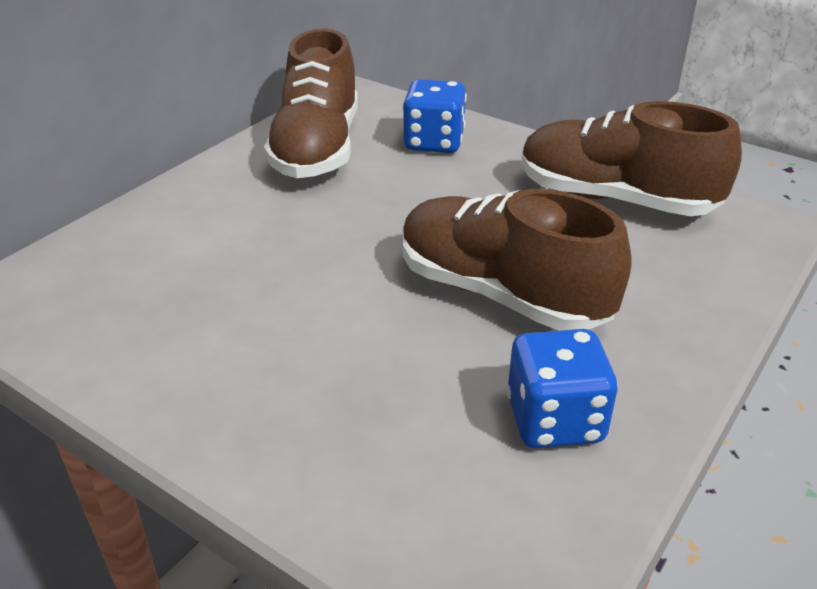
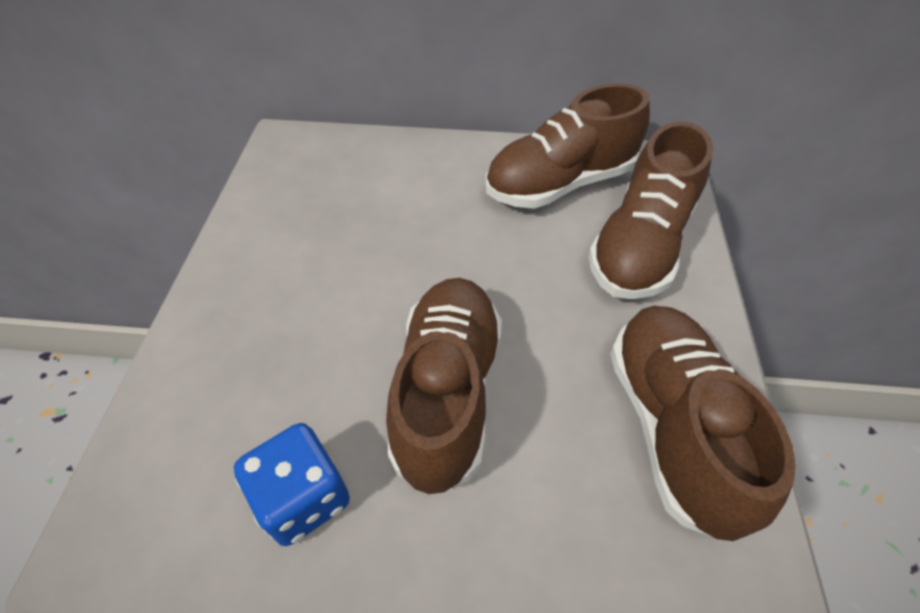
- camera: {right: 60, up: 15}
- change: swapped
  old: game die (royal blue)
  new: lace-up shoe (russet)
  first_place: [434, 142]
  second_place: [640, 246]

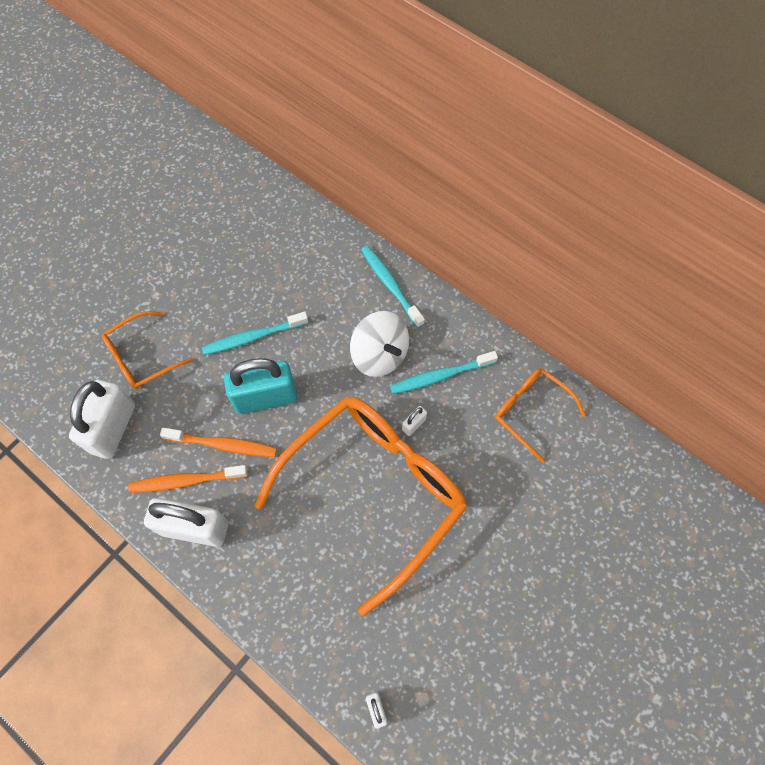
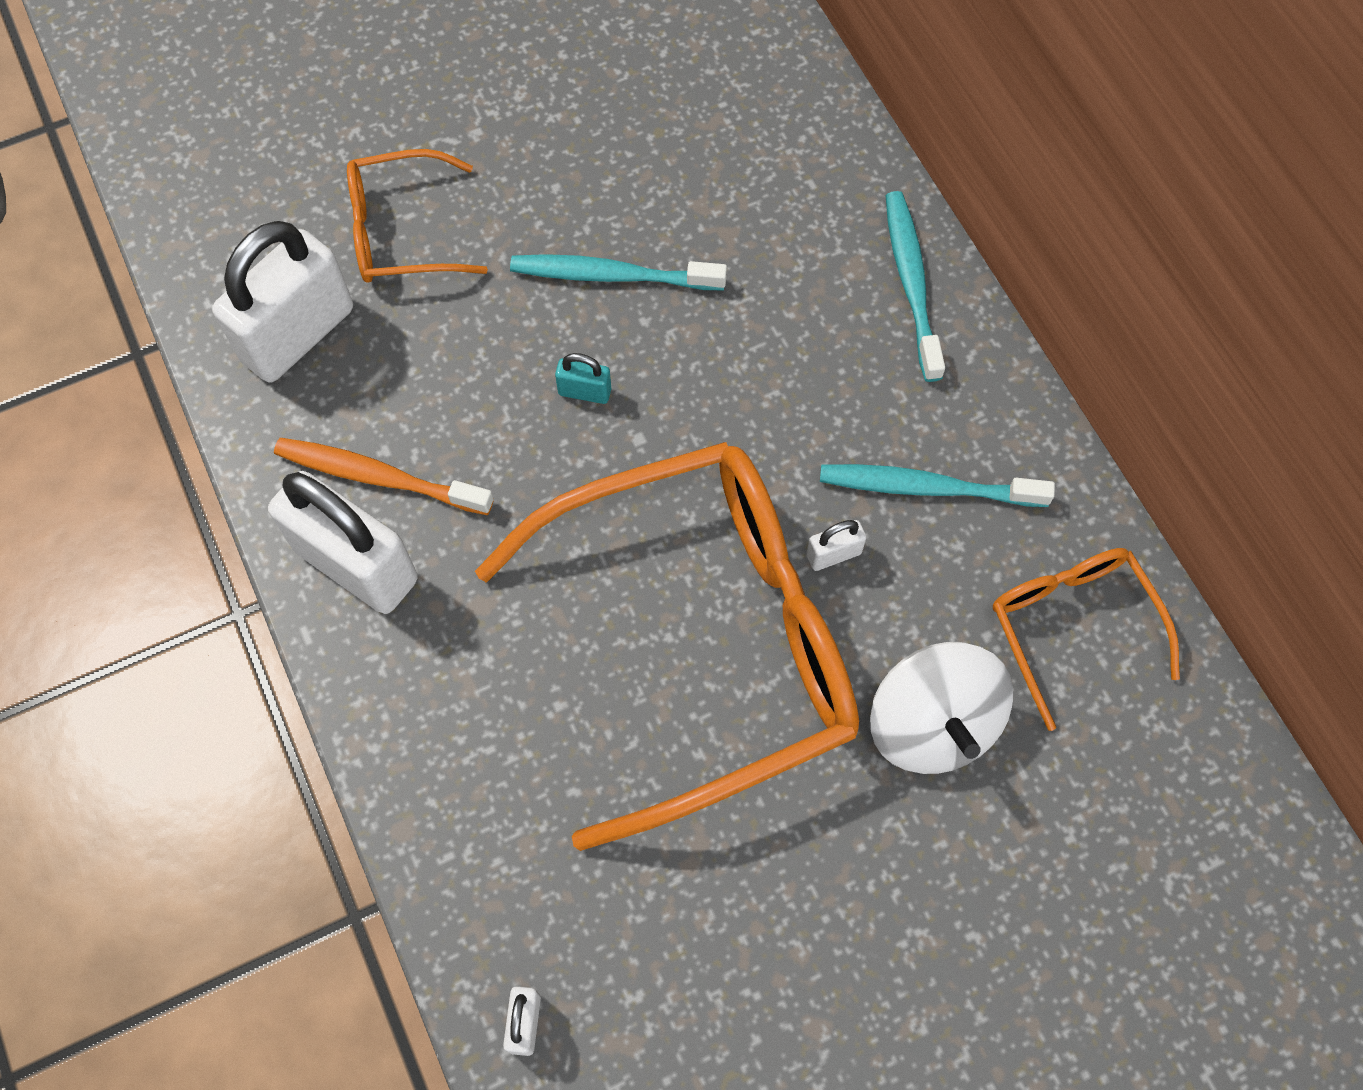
- camera: {right: 25, up: 0}
- change: shifted
  old: spinning top (white)
  first_place: [380, 355]
  second_place: [932, 724]
- change: scaled
  old: padlock (aqua)
  first_place: [265, 397]
  second_place: [585, 392]
  factor: 0.42
- change: gone
  old: dental brush (orange)
  first_place: [223, 445]

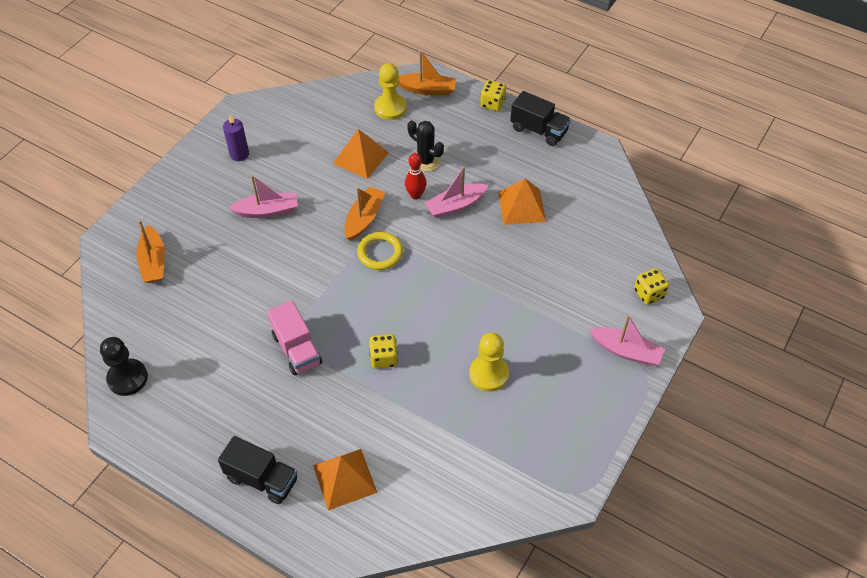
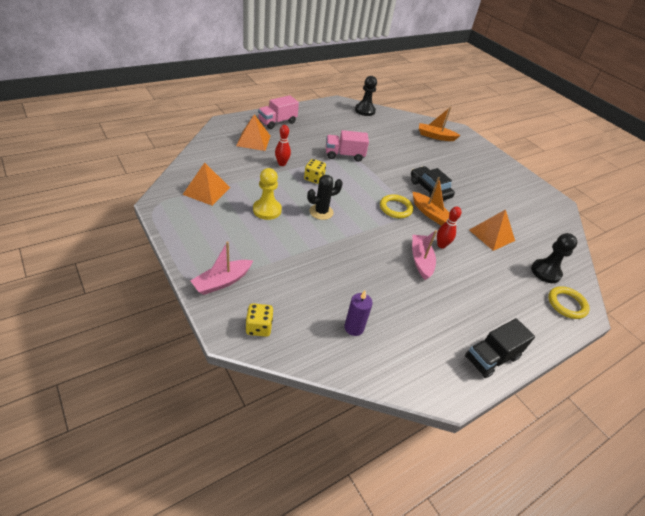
- camera: {right: 110, up: -10}
- change: swapped
  old: toy boat (orange)
  new: hoop (bright yellow)
  first_place: [427, 89]
  second_place: [566, 304]
- change: repainted
  old: pawn (bright yellow)
  new: pawn (jet-black)
  first_place: [390, 108]
  second_place: [545, 272]
- change: gone
  old: game die (bright yellow)
  first_place: [492, 104]
- change: shifted
  old: wax candle (violet)
  first_place: [239, 154]
  second_place: [354, 328]
- change: shifted
  old: prickly plant (jet-black)
  first_place: [425, 161]
  second_place: [321, 212]
- change: gone
  old: toy boat (pink)
  first_place: [267, 211]
- change: shifted
  old: solid pyramid (orange)
  first_place: [521, 206]
  second_place: [206, 191]
- change: repainted
  old: lorry (jet-black)
  new: lorry (pink)
  first_place: [262, 479]
  second_place: [277, 122]
- change: new
  new: tenpin (red)
  second_place: [282, 164]
- change: new
  new: toy car (jet-black)
  second_place: [429, 189]

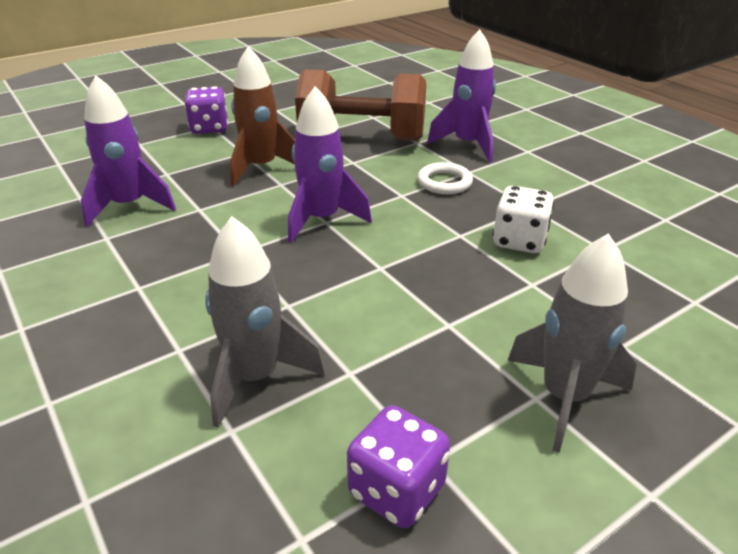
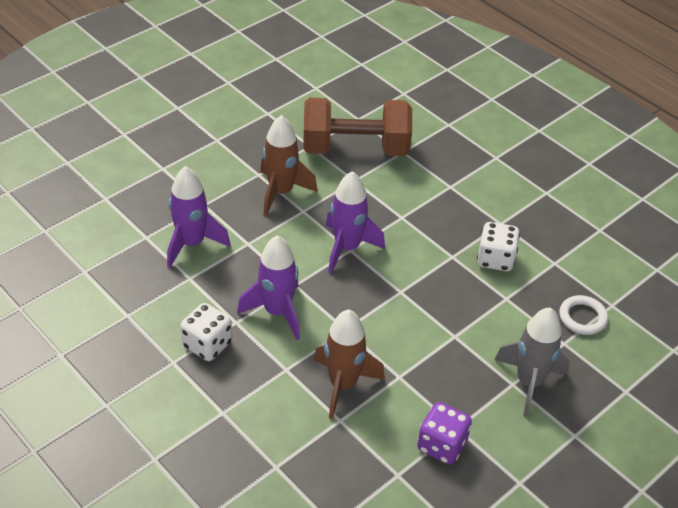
- camera: {right: -10, up: 10}
- change: shifted
  old: rocket (violet)
  first_place: [467, 145]
  second_place: [277, 312]
- change: gone
  old: game die (violet)
  first_place: [209, 128]
- change: shifted
  old: hoop (white)
  first_place: [444, 182]
  second_place: [582, 317]
- change: repainted
  old: rocket (ash-grey)
  new: rocket (russet)
  first_place: [256, 377]
  second_place: [343, 385]
- change: new
  new: game die (white)
  second_place: [207, 344]

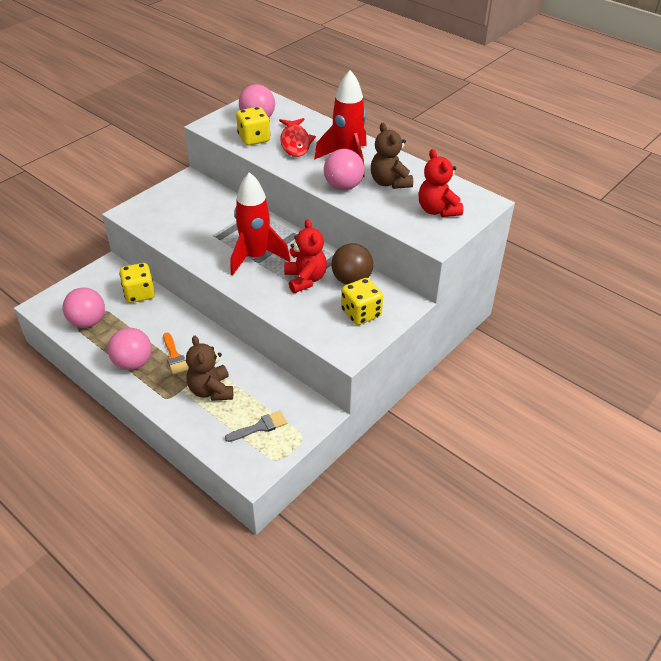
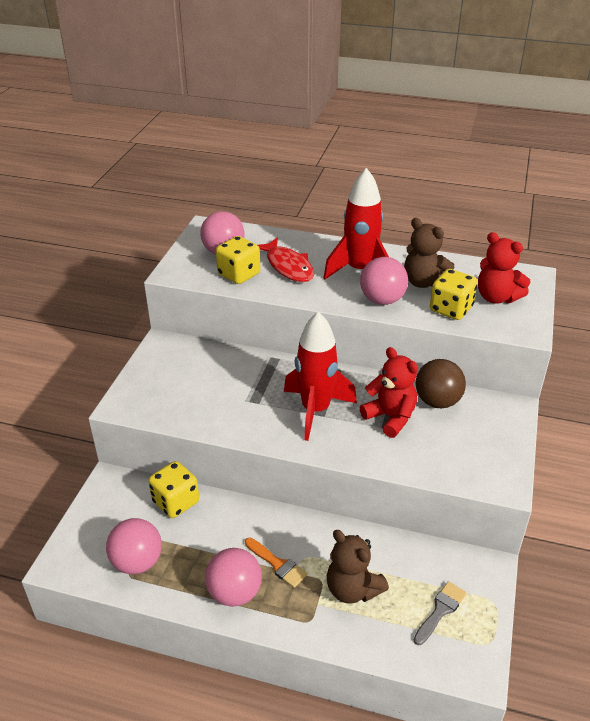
- camera: {right: -25, up: -5}
- change: shifted
  old: game die (bright yellow)
  first_place: [361, 313]
  second_place: [451, 309]

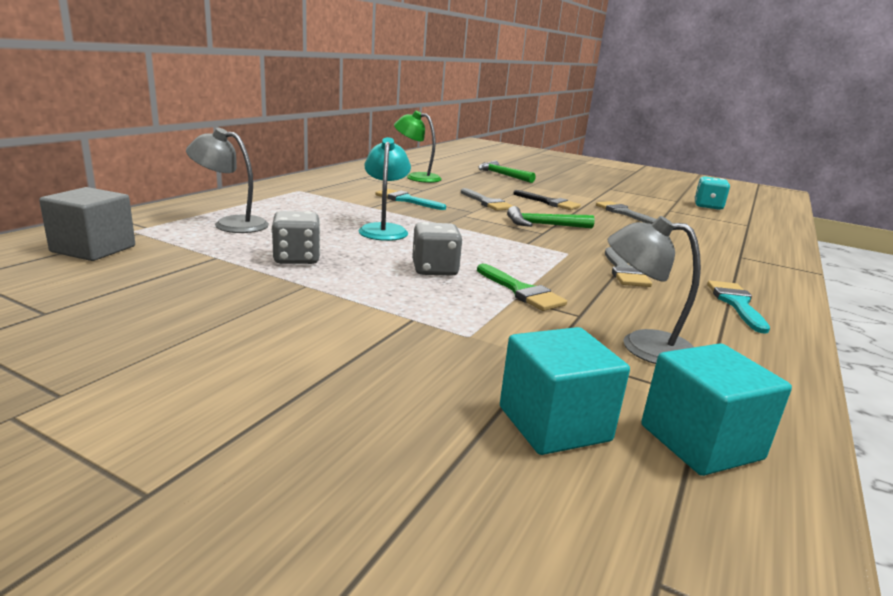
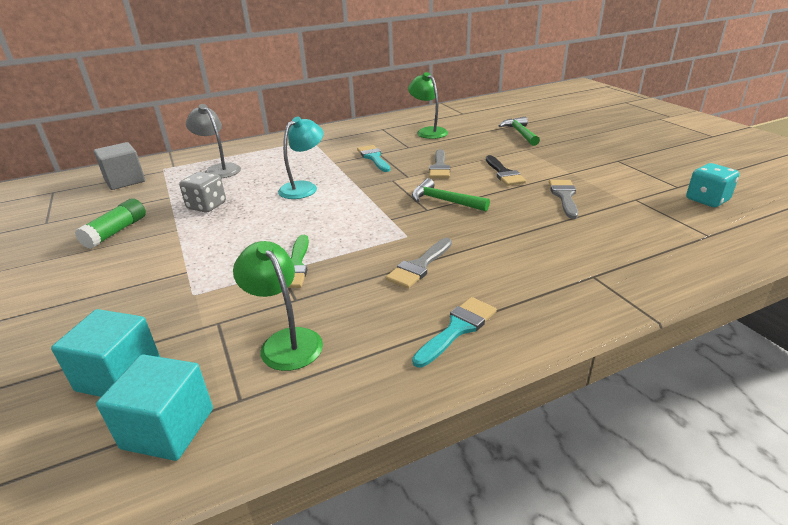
- camera: {right: 40, up: 10}
- change: repainted
  old: desk lamp (ash-grey)
  new: desk lamp (leaf-green)
  first_place: [642, 346]
  second_place: [285, 341]
- change: gone
  old: game die (ash-grey)
  first_place: [434, 270]
- change: new
  new: glue stick (leaf-green)
  second_place: [116, 232]

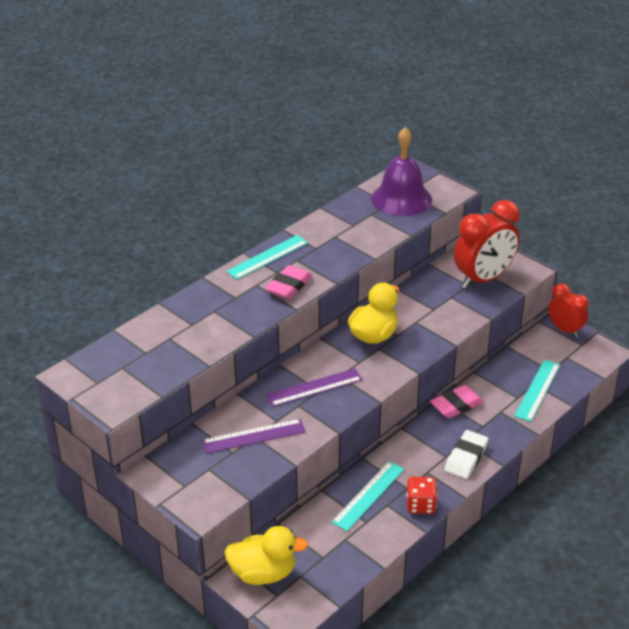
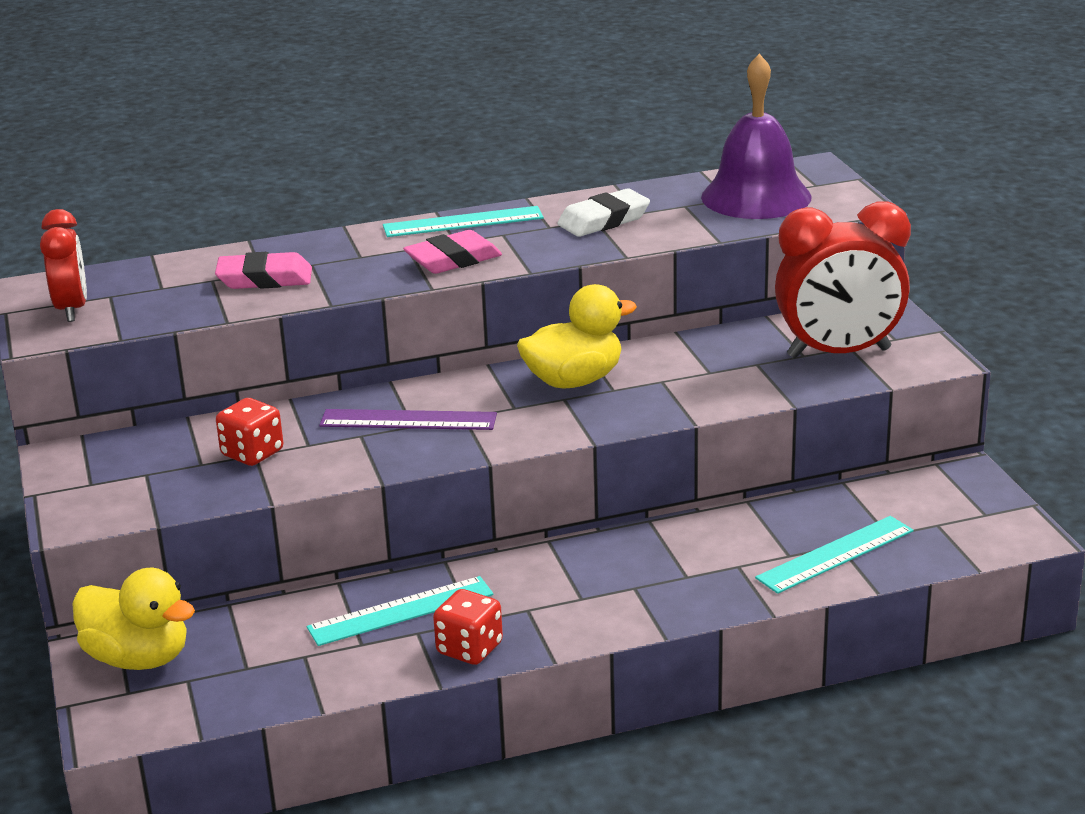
- camera: {right: 30, up: -10}
- change: shifted
  old: clock (red)
  first_place: [565, 330]
  second_place: [72, 309]
- change: shifted
  old: pencil eraser (pink)
  first_place: [456, 405]
  second_place: [265, 279]
- change: swapped
  old: ruler (violet)
  new: game die (red)
  first_place: [253, 436]
  second_place: [252, 453]
- change: shifted
  old: pencil eraser (white)
  first_place: [466, 458]
  second_place: [603, 220]

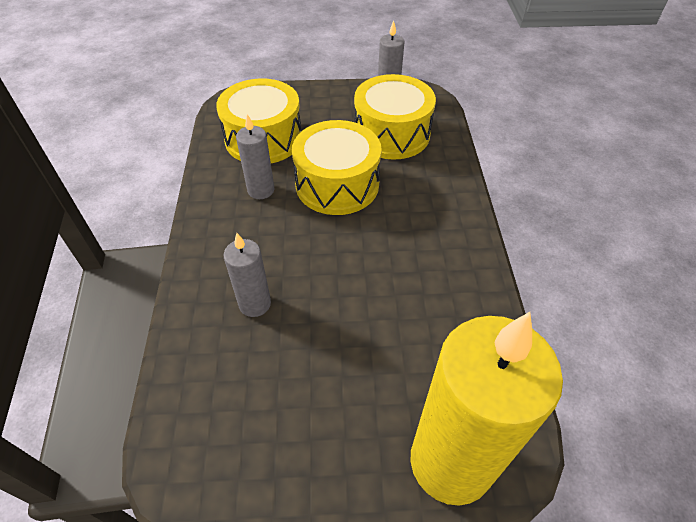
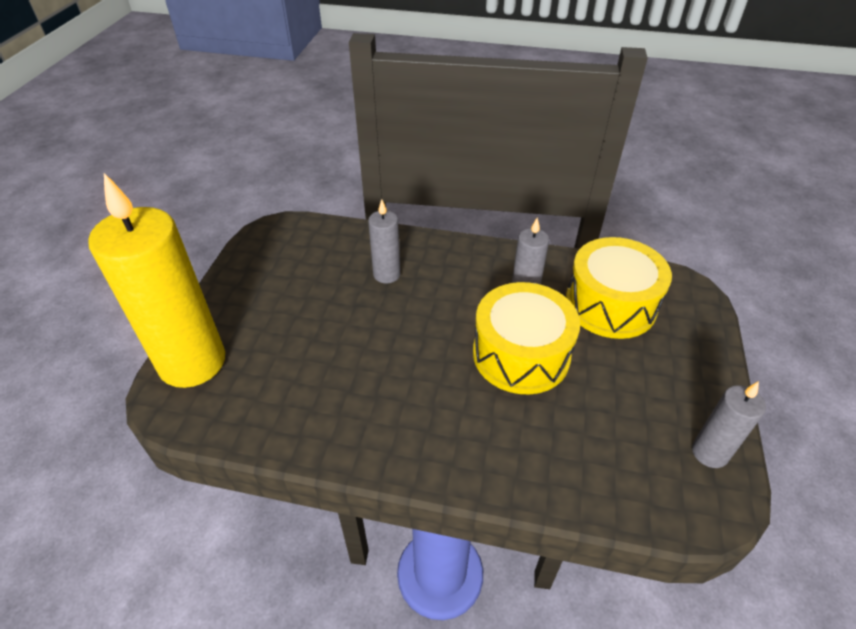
- camera: {right: 105, up: -5}
- change: gone
  old: snare drum (bright yellow)
  first_place: [391, 134]

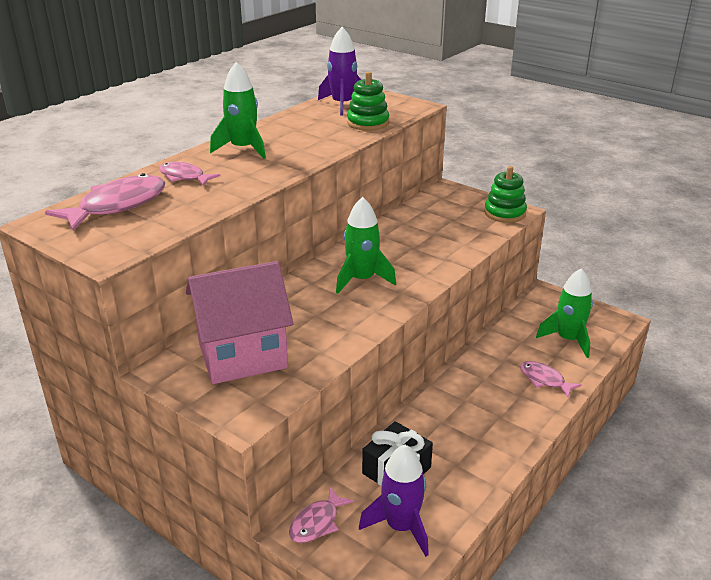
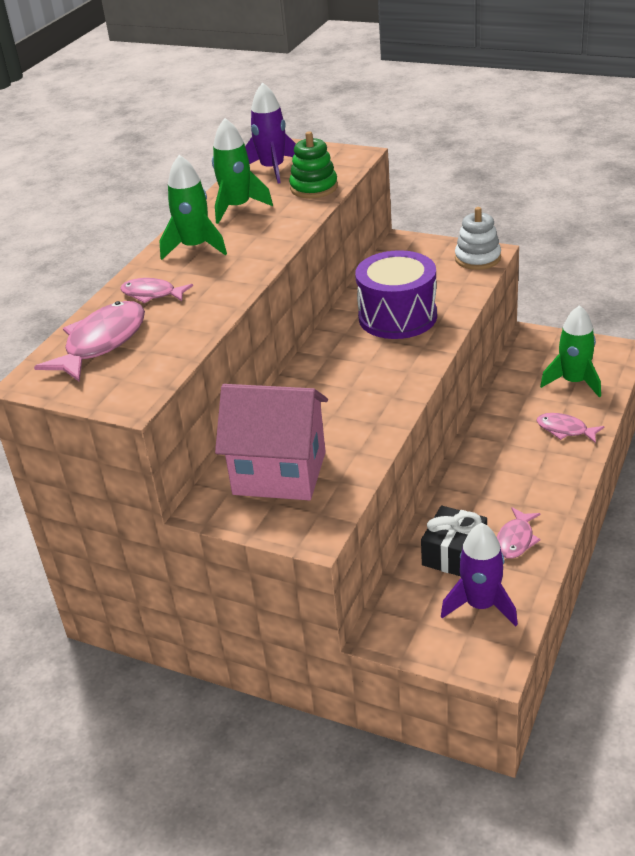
- camera: {right: -10, up: 5}
- change: repainted
  old: stacking toy (leaf-green)
  new: stacking toy (white)
  first_place: [504, 213]
  second_place: [477, 258]
- change: shifted
  old: rocket (leaf-green)
  first_place: [362, 280]
  second_place: [237, 207]
- change: rotated
  old: house (pink)
  first_place: [242, 355]
  second_place: [279, 473]
  degrees: 45
- change: shifted
  old: fish figure (pink)
  first_place: [317, 522]
  second_place: [516, 540]
- change: new
  new: snare drum (violet)
  second_place: [397, 317]

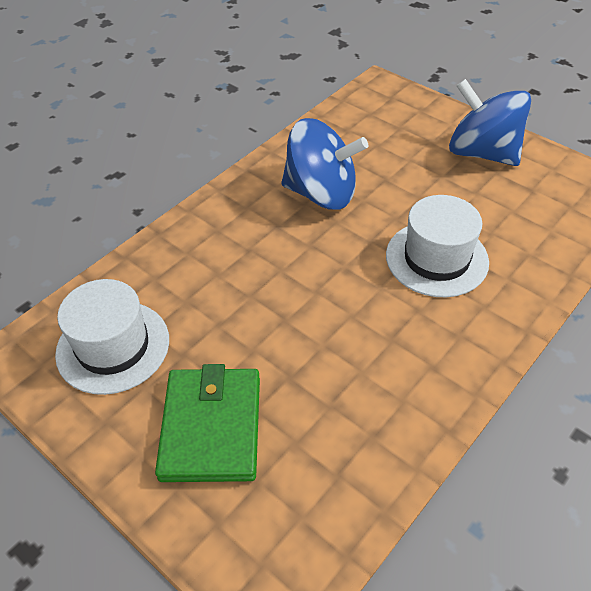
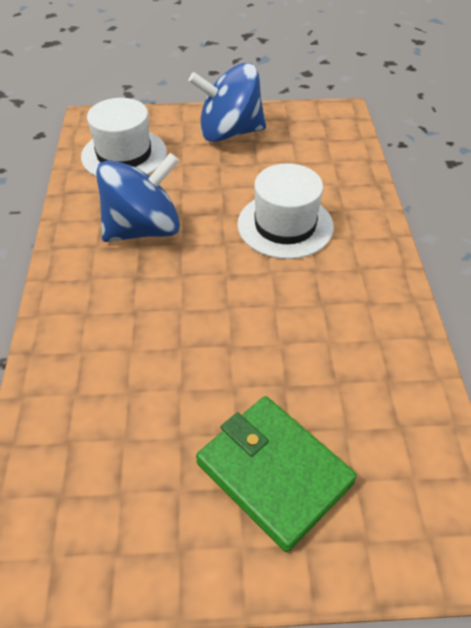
- camera: {right: -45, up: 0}
- change: shifted
  old: hat (white)
  first_place: [113, 346]
  second_place: [124, 154]

